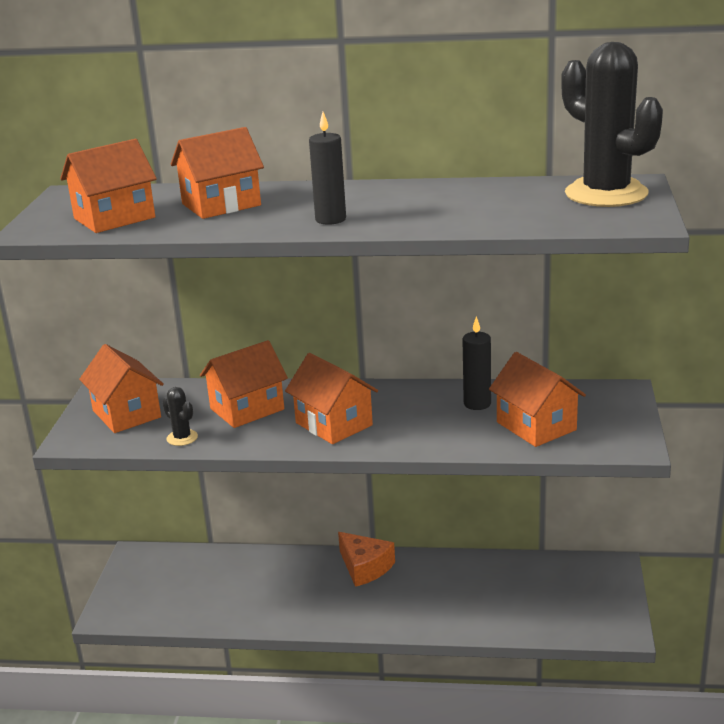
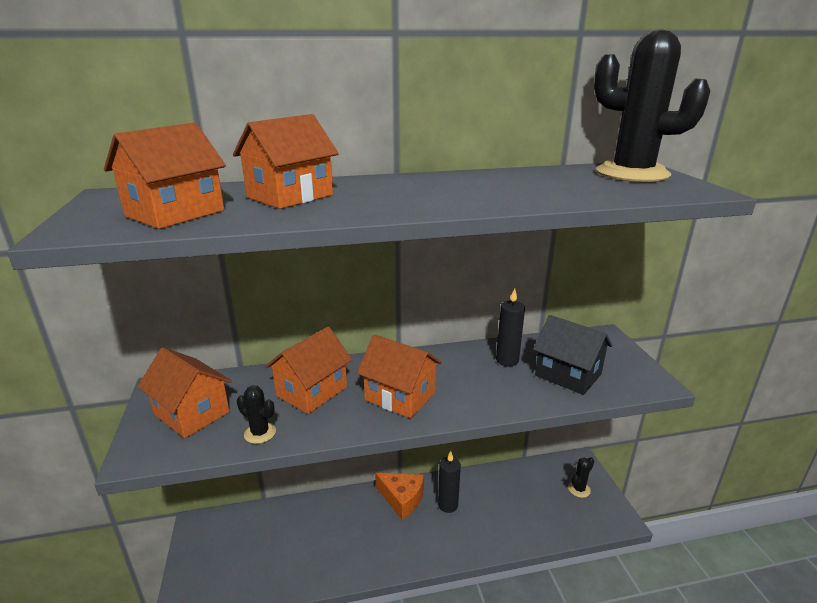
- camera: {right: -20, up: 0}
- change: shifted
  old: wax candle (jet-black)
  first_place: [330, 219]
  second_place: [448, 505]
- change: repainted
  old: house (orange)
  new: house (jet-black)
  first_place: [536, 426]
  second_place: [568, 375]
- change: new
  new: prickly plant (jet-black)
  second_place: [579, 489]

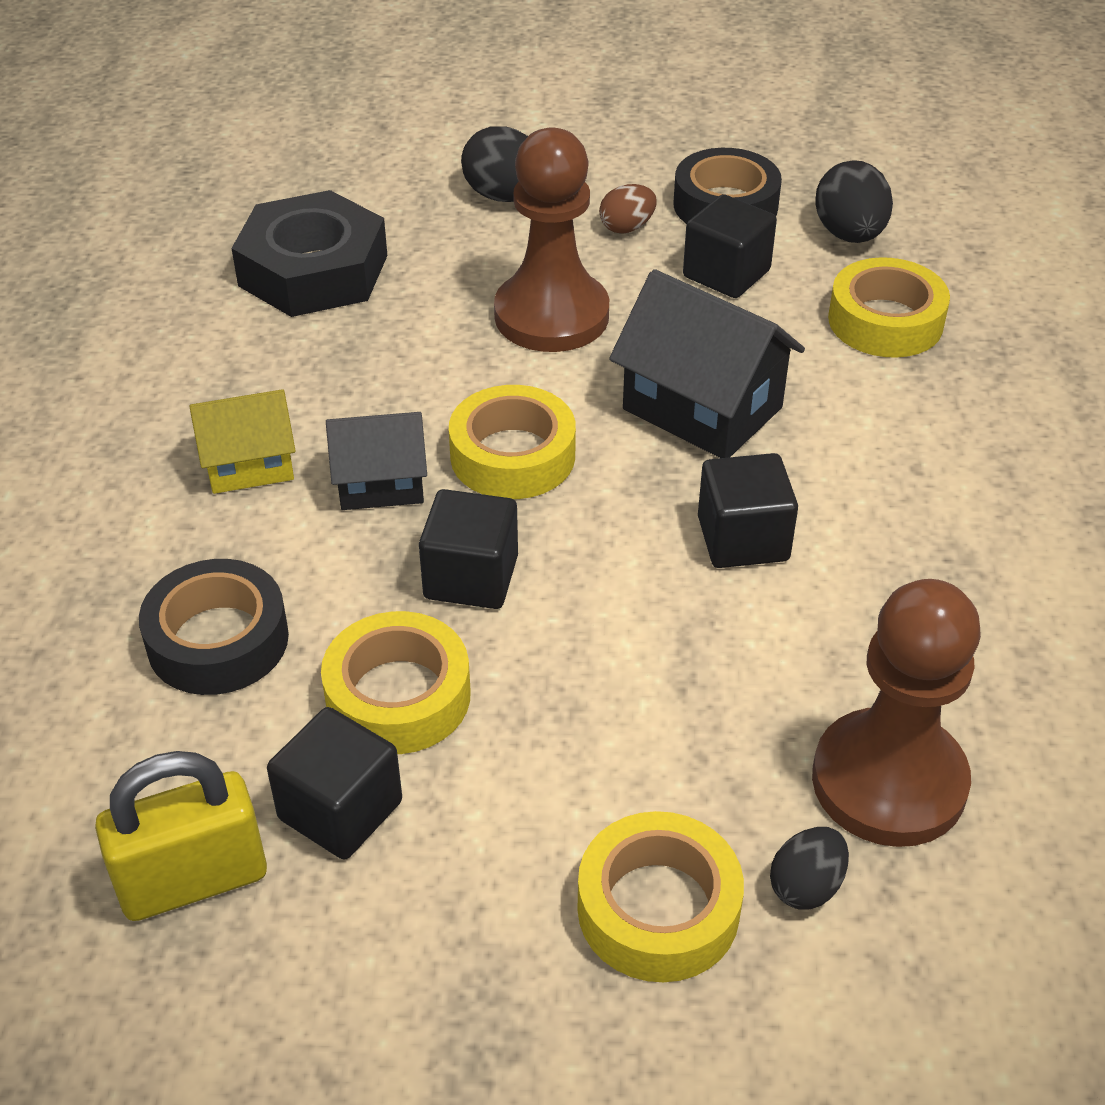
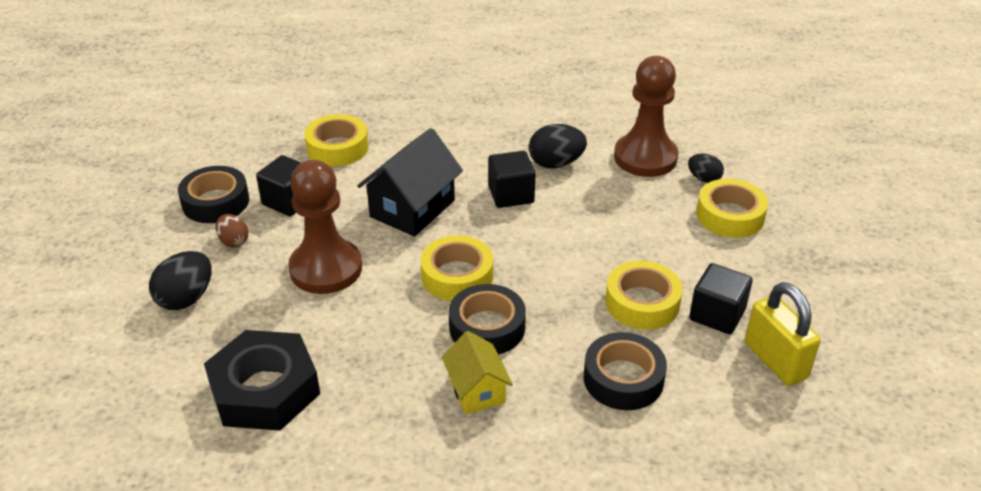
- camera: {right: -95, up: -5}
- change: shifted
  old: egg shape (jet-black)
  first_place: [849, 235]
  second_place: [556, 163]
- change: swapped
  old: house (jet-black)
  new: sticky tape (jet-black)
  first_place: [380, 484]
  second_place: [487, 327]
- change: gone
  old: cube (jet-black)
  first_place: [471, 577]

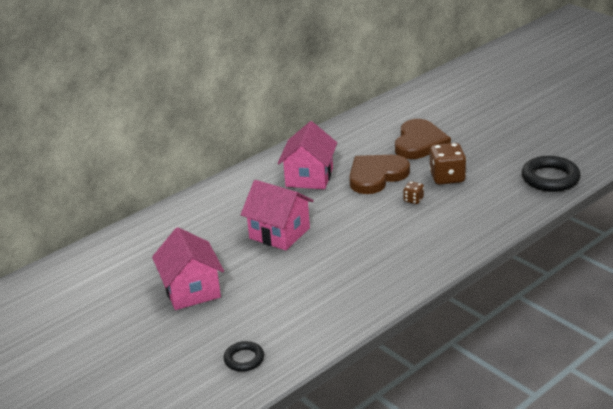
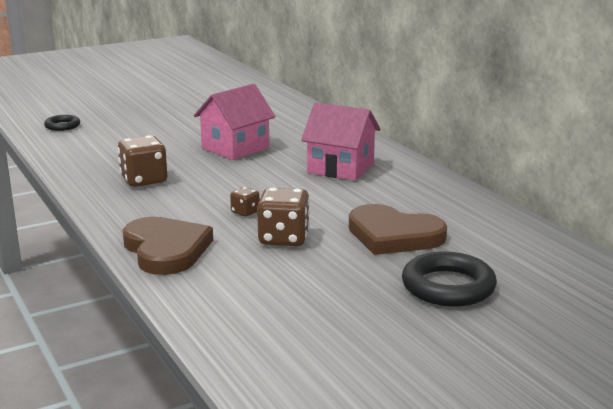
- camera: {right: 100, up: -10}
- change: shifted
  old: heart (russet)
  first_place: [376, 176]
  second_place: [166, 250]
- change: shifted
  old: hoop (jet-black)
  first_place: [550, 178]
  second_place: [448, 286]
- change: gone
  old: house (pink)
  first_place: [191, 290]
- change: new
  new: game die (russet)
  second_place: [144, 180]

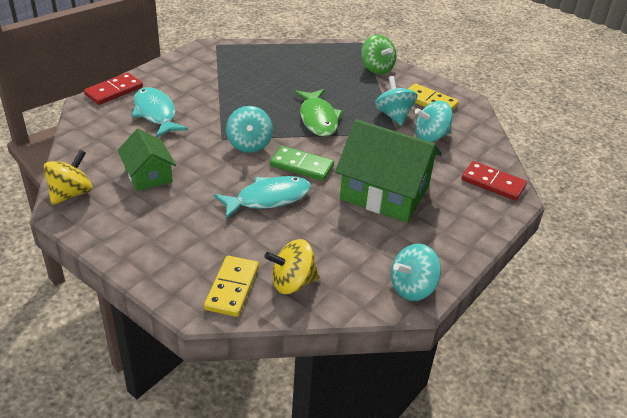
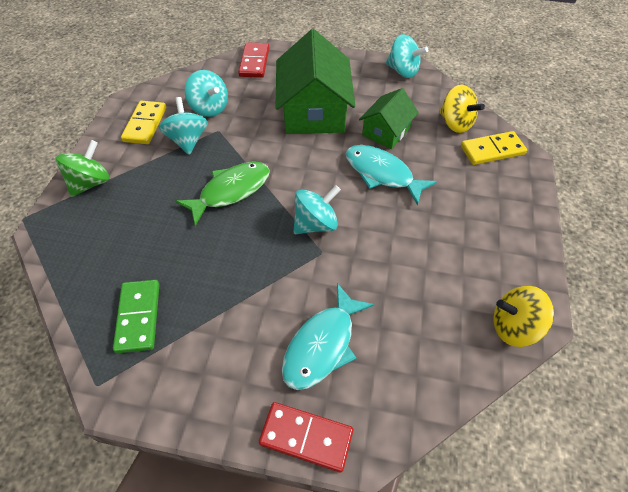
- camera: {right: -115, up: 15}
- change: rotated
  old: spinning top (aqua)
  first_place: [393, 115]
  second_place: [188, 140]
  degrees: 120
- change: shifted
  old: house (leaf-green)
  first_place: [148, 175]
  second_place: [386, 131]
- change: shifted
  old: domino tile (leaf-green)
  first_place: [302, 166]
  second_place: [138, 317]

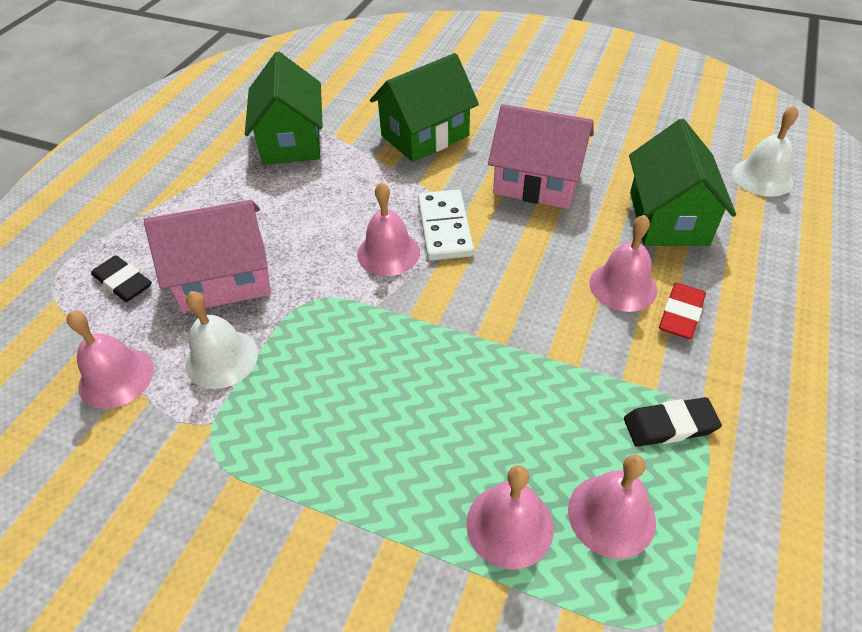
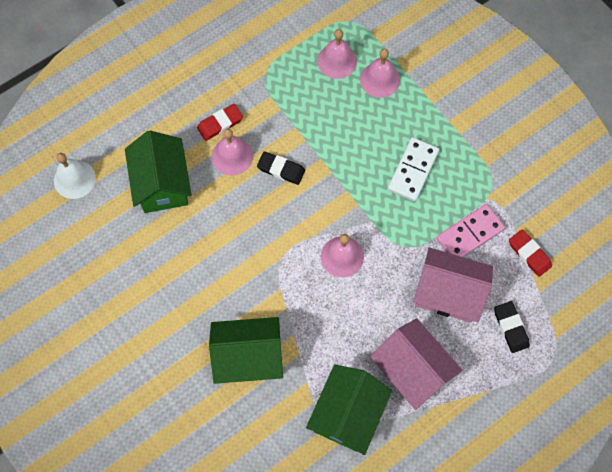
- camera: {right: -150, up: 20}
- change: shifted
  old: house (pink)
  first_place: [537, 183]
  second_place: [412, 370]
- change: rotated
  old: house (leaf-green)
  first_place: [668, 218]
  second_place: [162, 184]
  degrees: -45
- change: shifted
  old: domino tile (white)
  first_place: [444, 228]
  second_place: [413, 170]
- change: swapped
  old: school bell (white)
  new: domino tile (pink)
  first_place: [221, 358]
  second_place: [470, 234]
- change: swapped
  old: school bell (pink)
  new: pencil eraser (red)
  first_place: [116, 377]
  second_place: [529, 254]
- change: shifted
  old: pencil eraser (jet-black)
  first_place: [669, 425]
  second_place: [281, 169]

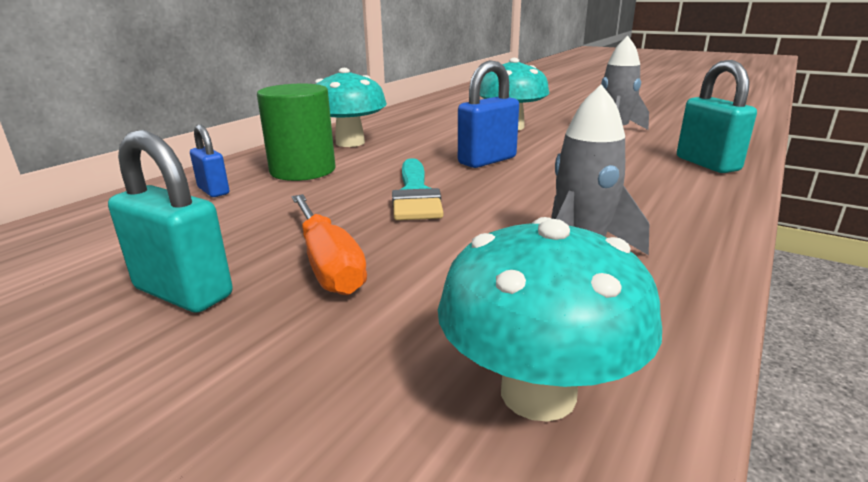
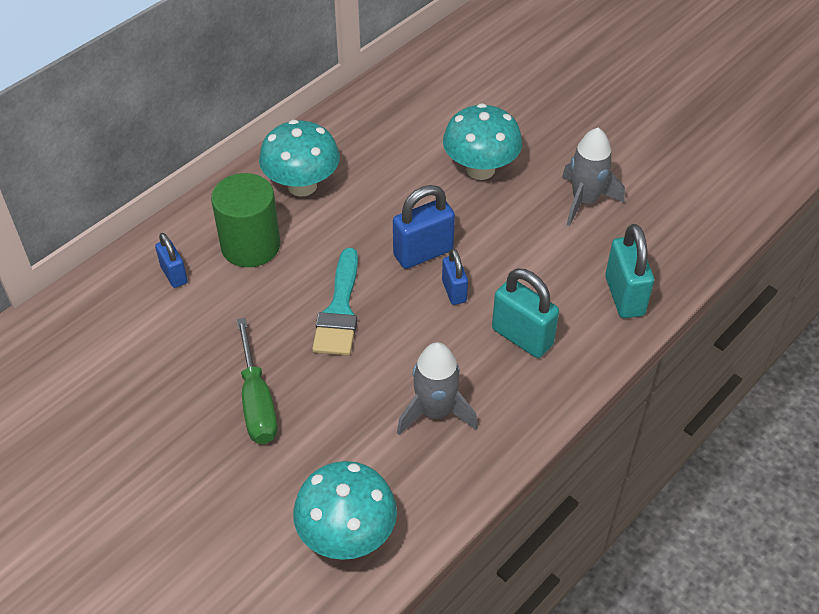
- camera: {right: 10, up: 25}
- change: shifted
  old: padlock (aqua)
  first_place: [183, 292]
  second_place: [522, 337]
- change: repainted
  old: flat screwdriver (orange)
  new: flat screwdriver (leaf-green)
  first_place: [328, 264]
  second_place: [257, 402]
- change: new
  new: padlock (royal blue)
  second_place: [454, 291]

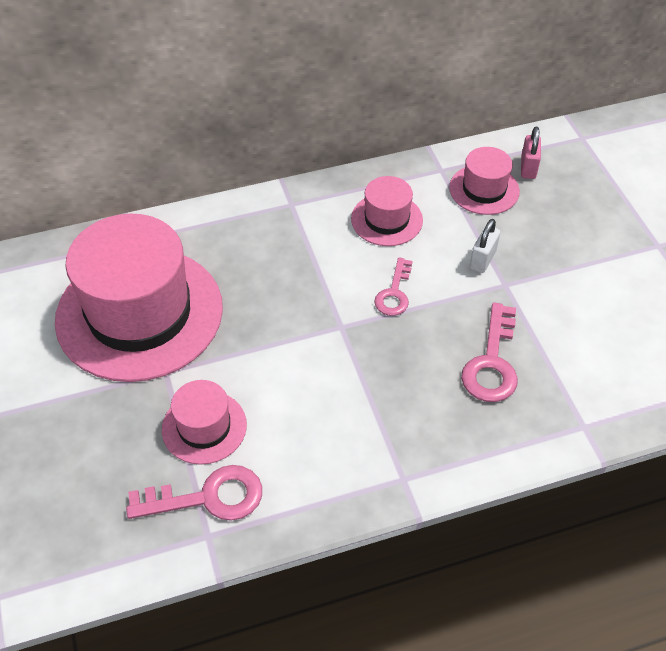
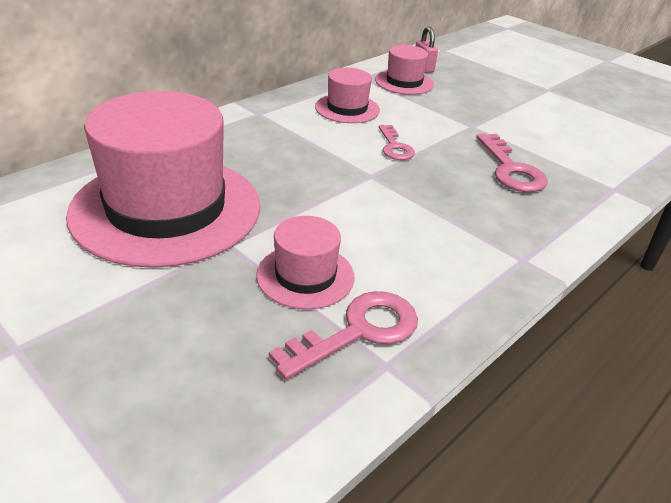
- camera: {right: -30, up: -15}
- change: gone
  old: padlock (white)
  first_place: [482, 260]

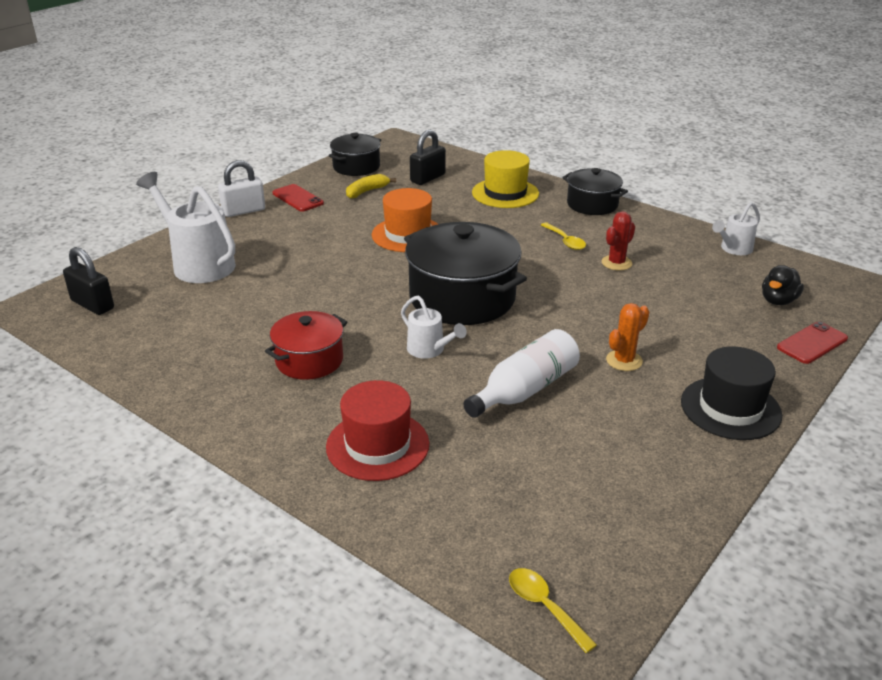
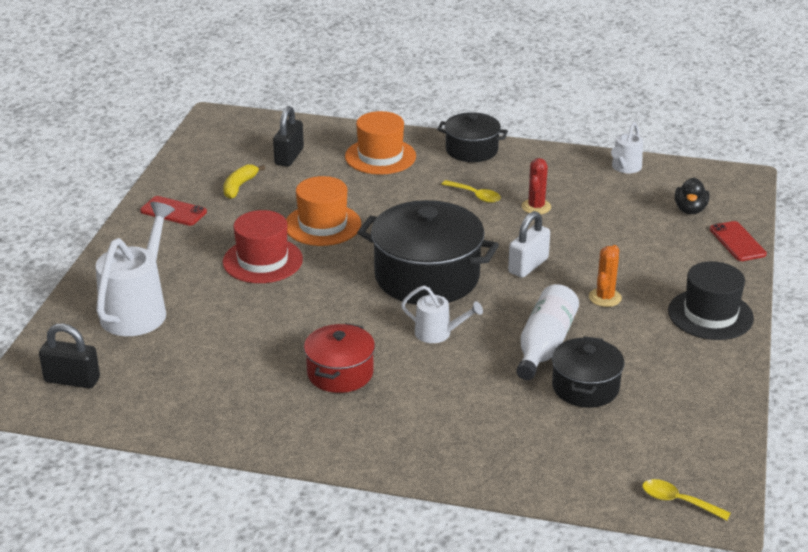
- camera: {right: -25, up: 0}
- change: shifted
  old: pot (jet-black)
  first_place: [356, 167]
  second_place: [585, 387]
- change: repainted
  old: hat (bright yellow)
  new: hat (orange)
  first_place: [505, 193]
  second_place: [380, 156]
- change: shifted
  old: padlock (white)
  first_place: [244, 211]
  second_place: [528, 265]
- change: rotated
  old: sprinkling can (white)
  first_place: [198, 263]
  second_place: [138, 309]
  degrees: 90
- change: rotated
  old: smartphone (red)
  first_place: [812, 343]
  second_place: [737, 242]
  degrees: -45
- change: shifted
  old: hat (red)
  first_place: [377, 445]
  second_place: [262, 261]

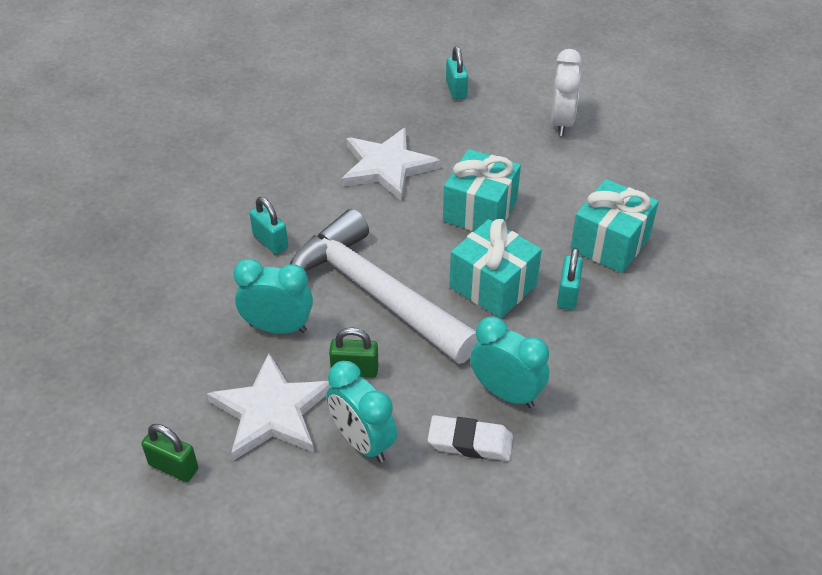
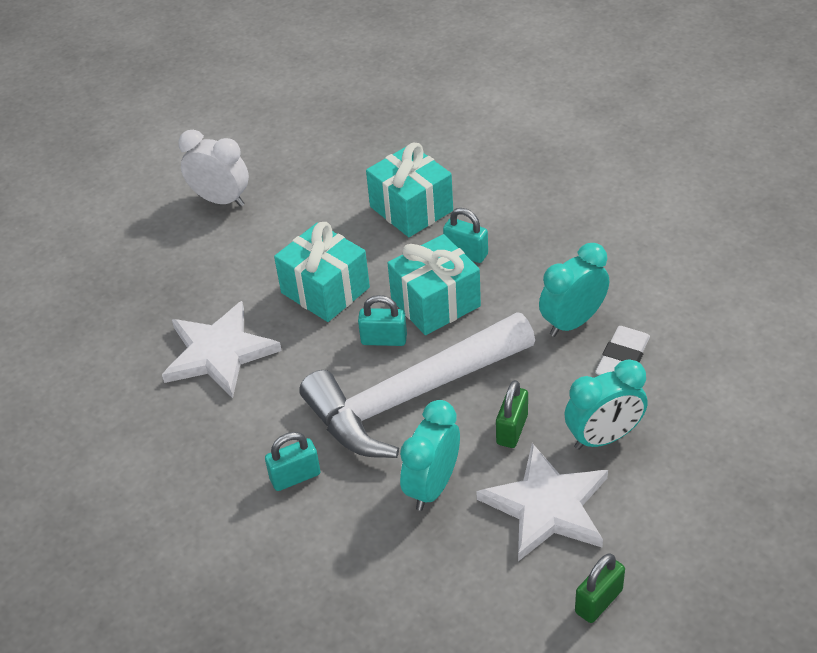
- camera: {right: -70, up: 0}
- change: shifted
  old: padlock (aqua)
  first_place: [456, 90]
  second_place: [384, 339]

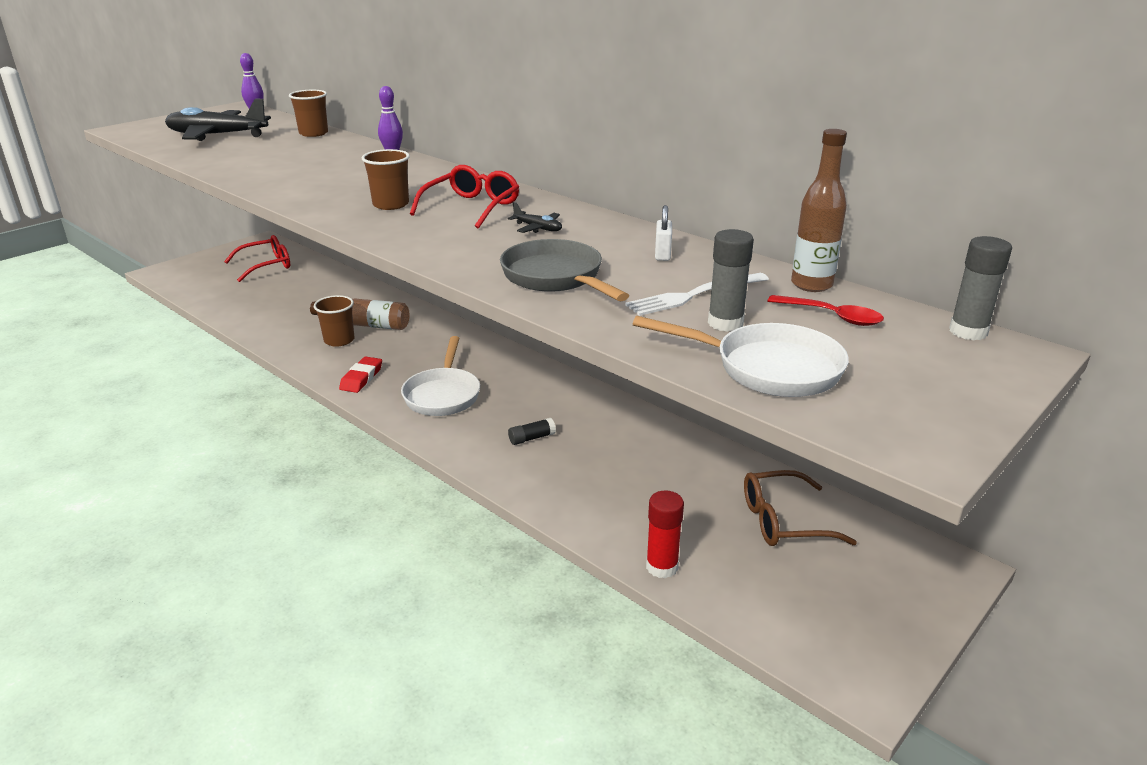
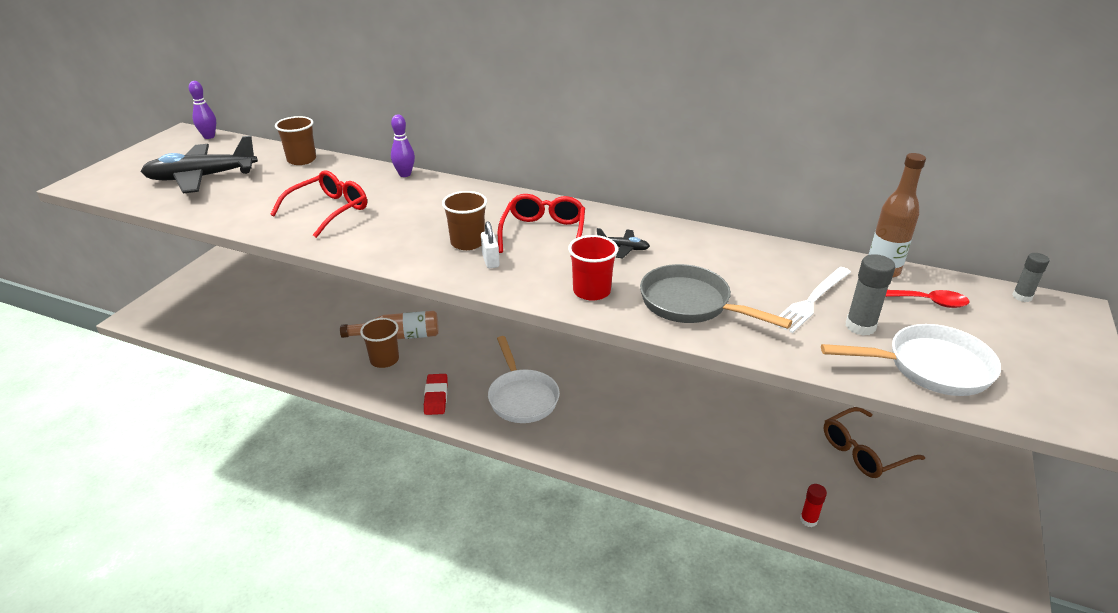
- camera: {right: -20, up: 5}
- change: shifted
  old: padlock (white)
  first_place: [662, 254]
  second_place: [490, 260]
- change: shifted
  old: eyeglasses (red)
  first_place: [266, 265]
  second_place: [329, 210]
- change: scaled
  old: glue stick (ash-grey)
  first_place: [968, 332]
  second_place: [1022, 297]
  factor: 0.65
- change: gone
  old: glue stick (jet-black)
  first_place: [531, 438]
- change: scaled
  old: glue stick (red)
  first_place: [662, 567]
  second_place: [808, 520]
  factor: 0.65
- change: new
  new: cup (red)
  second_place: [591, 291]

